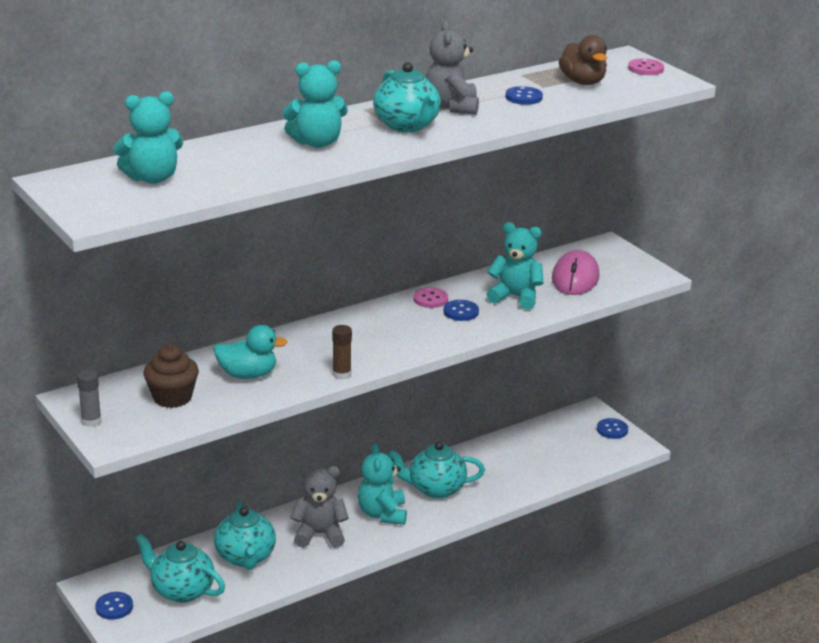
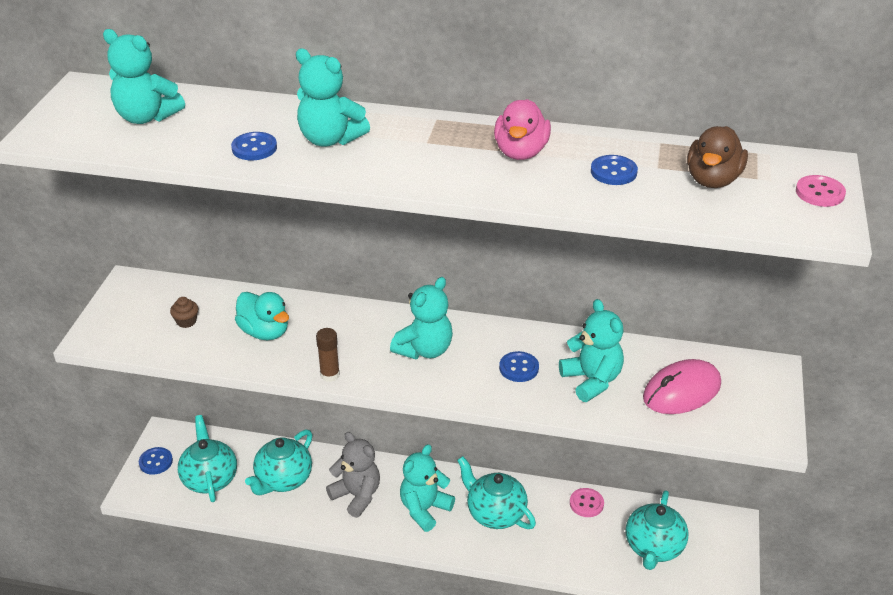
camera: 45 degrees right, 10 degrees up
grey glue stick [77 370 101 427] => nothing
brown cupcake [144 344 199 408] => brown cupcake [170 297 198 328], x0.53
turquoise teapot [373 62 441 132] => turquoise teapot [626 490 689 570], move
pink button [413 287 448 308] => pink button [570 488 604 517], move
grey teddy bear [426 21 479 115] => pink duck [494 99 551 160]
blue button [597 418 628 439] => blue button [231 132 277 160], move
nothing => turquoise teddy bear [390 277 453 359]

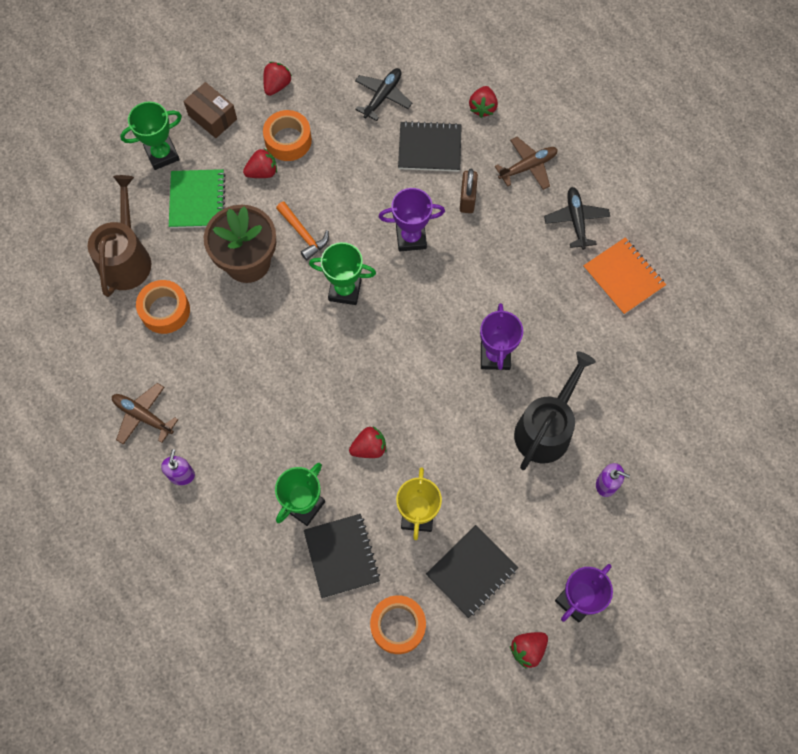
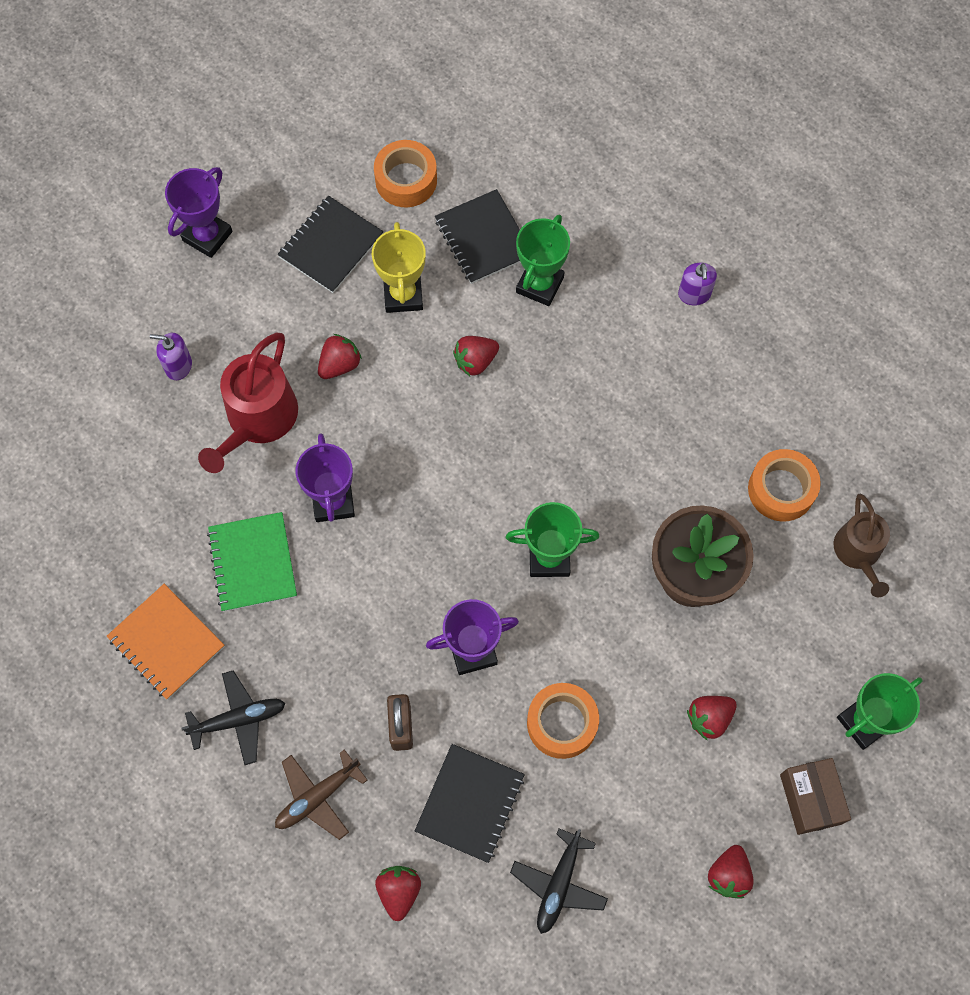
camera: 170 degrees right, 0 degrees up
brown watering can [88 175 151 297] => brown watering can [834 494 890 597], x0.65
brown plane [112 383 178 445] => nothing
green notebook [169 169 226 228] => green notebook [207 512 297 612], move
brown box [184 82 237 138] => brown box [780 758 851 835], 45 degrees clockwise
orange tape [263 110 312 161] => orange tape [527 683 599 759], move
orange hammer [276 202 329 261] => nothing
black notebook [398 121 462 172] => black notebook [415 744 525 863], 60 degrees counterclockwise
red strawberry [510 632 548 669] => red strawberry [318 334 362 379], move
black watering can [514 351 596 470] => red watering can [198 333 298 473]
black plane [544 187 610 250] => black plane [181 670 285 765], 90 degrees counterclockwise

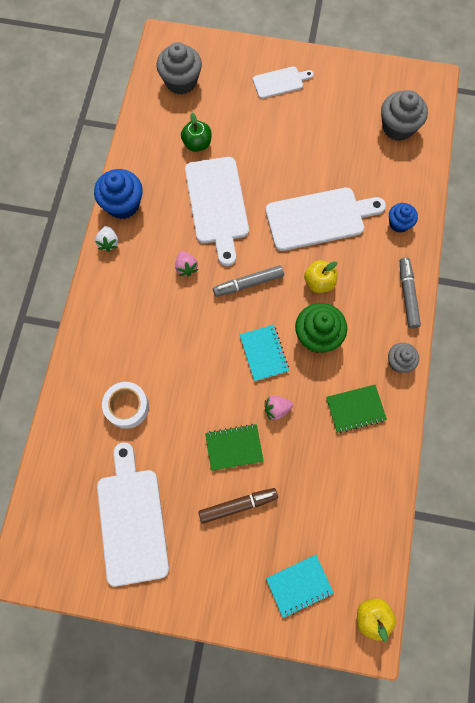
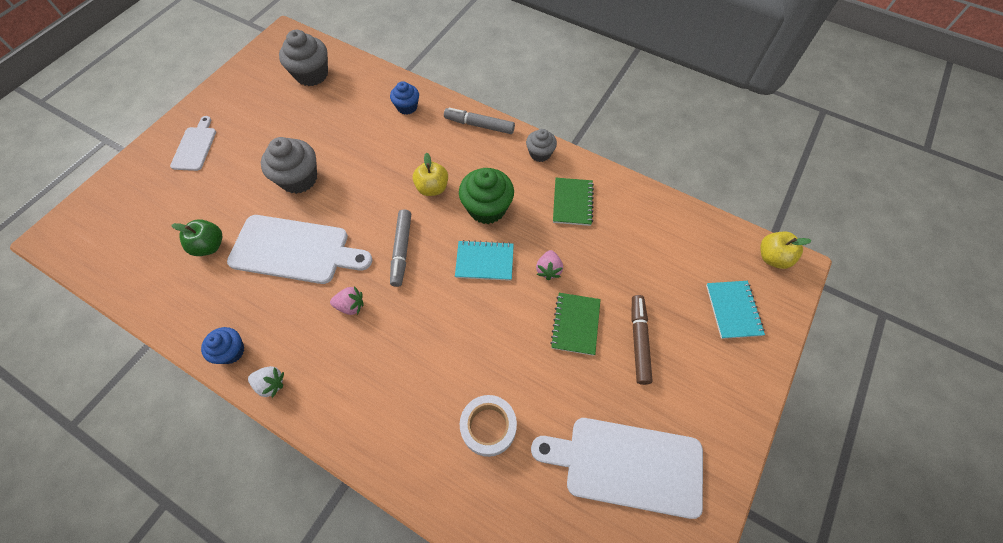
camera: 70 degrees left, 10 degrees down
blue cupcake [94 169 143 219] => blue cupcake [201 327 244 364], x0.60
grey cupcake [156 42 202 95] => grey cupcake [261 137 317 194], move
white cutting board [266 187 386 251] => nothing

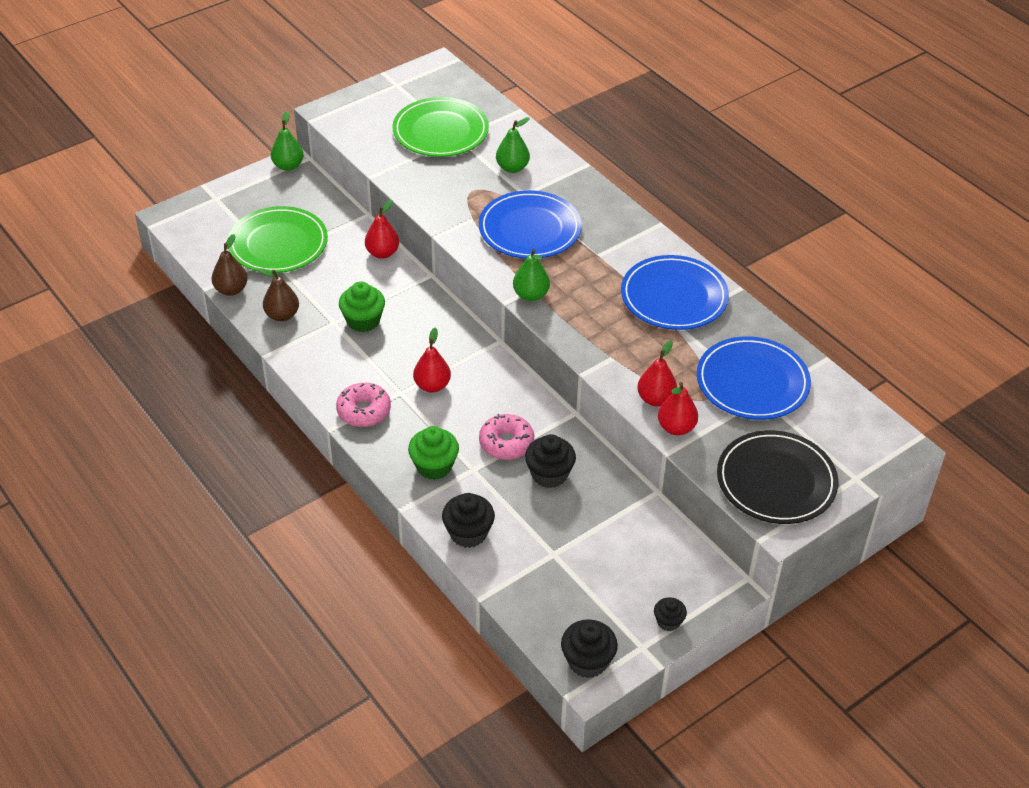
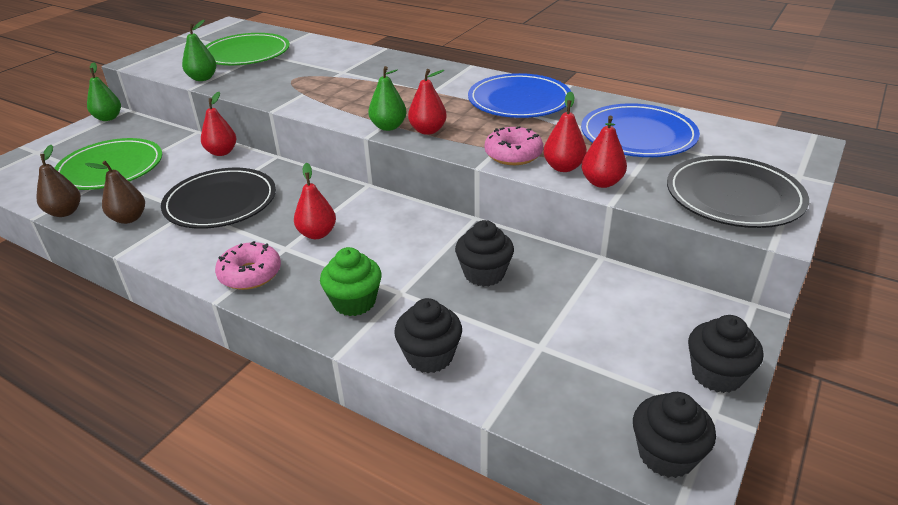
camera: 20 degrees left, 10 degrees down
green cupcake [339 281 385 332] => black plate [161 168 276 229]
blue plate [479 190 582 259] => nothing
pink donut [479 414 534 460] => pink donut [485 126 543 165], move
green pear [496 117 530 173] => green pear [182 20 216 81], move
black cupcake [654 597 687 632] => black cupcake [688 315 764 393], x1.67
nothing => red pear [408 69 447 135]

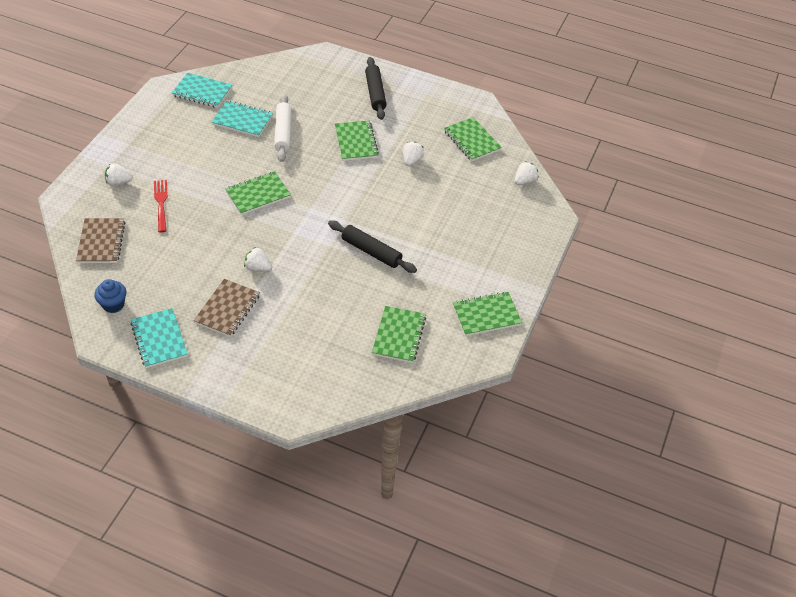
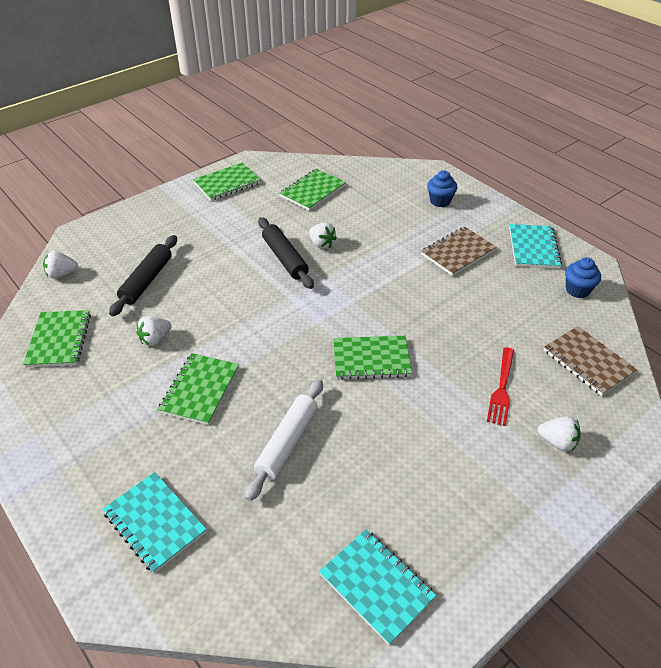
camera: 150 degrees left, 5 degrees down
brown notebook [76 218 125 263] => brown notebook [544 326 637 396], 60 degrees counterclockwise
turquoise notebook [212 101 273 137] => turquoise notebook [102 472 207 573], move
white strawberry [244 247 273 272] => white strawberry [309 223 337 249], move
black rolling pin [365 57 387 120] => black rolling pin [109 235 177 316], move
green notebook [453 291 522 336] => green notebook [193 163 261 201], 45 degrees counterclockwise
nothing => blue cupcake [427 170 457 207]

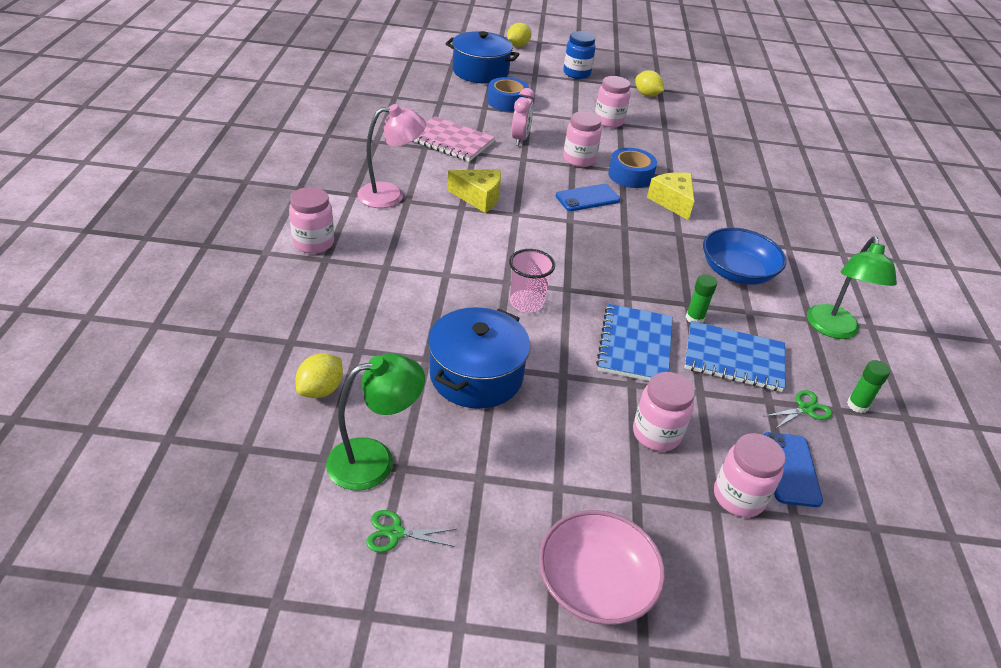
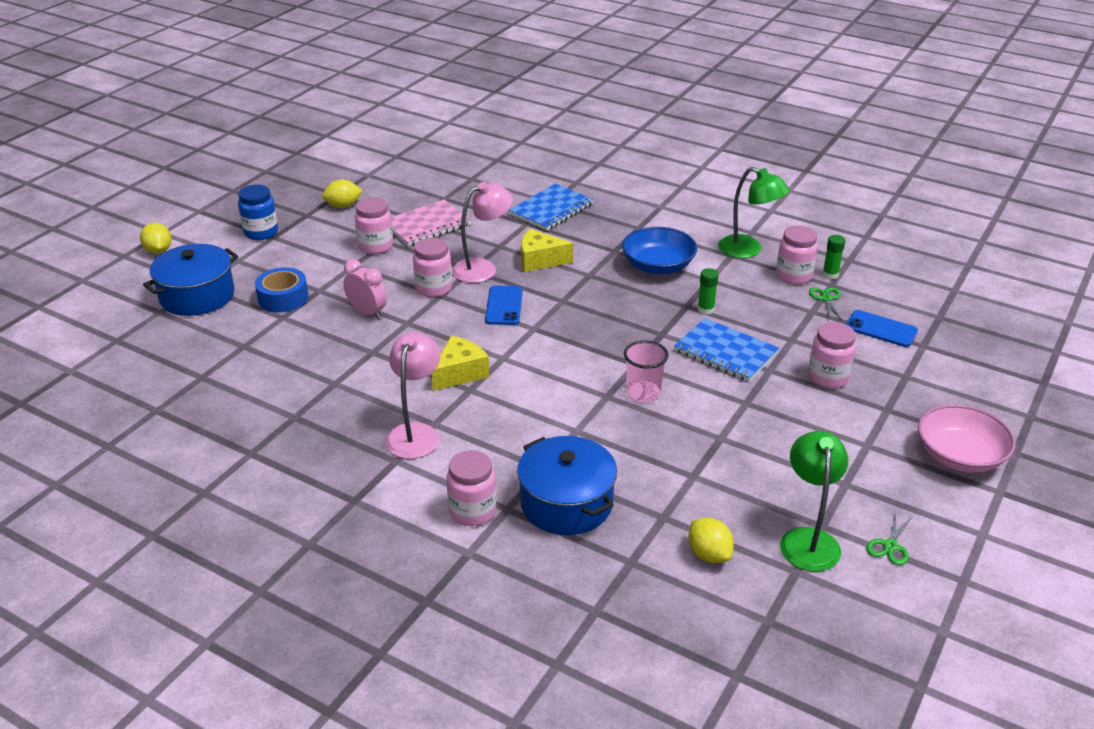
camera: 60 degrees left, 5 degrees down
pink notebook [412 116 495 162] => pink notebook [391 200 471 246], move
blue pot [428 307 530 409] => blue pot [517 436 617 535], move
blue tape [608 148 657 188] => pink lamp [452 182 513 283]
blue notebook [684 321 785 392] => blue notebook [509 183 593 231], move
pink jar [714 433 786 517] => pink jar [776 226 818 285], move

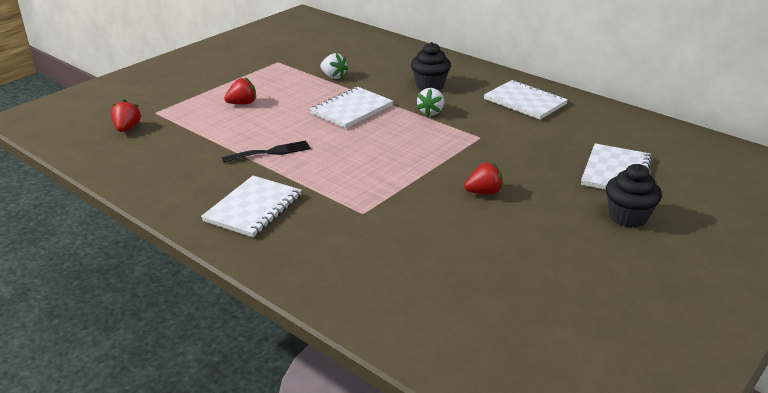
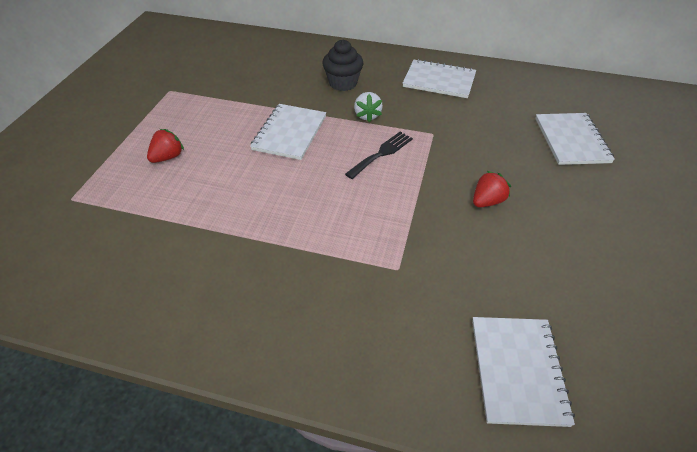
camera: 25 degrees left, 15 degrees up
red strawberry [111 99 141 132] => nothing
white notebook [201 176 302 237] => white notebook [472 317 575 427], move
black fork [221 140 311 163] => black fork [345 132 413 179], move
white strawberry [320 53 348 79] => nothing
black cupcake [606 164 662 228] => nothing

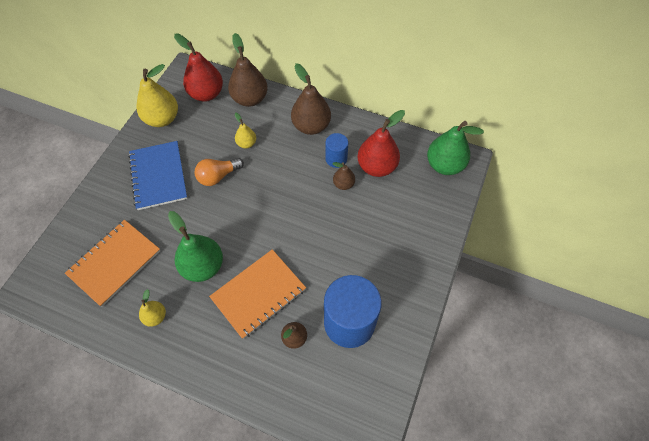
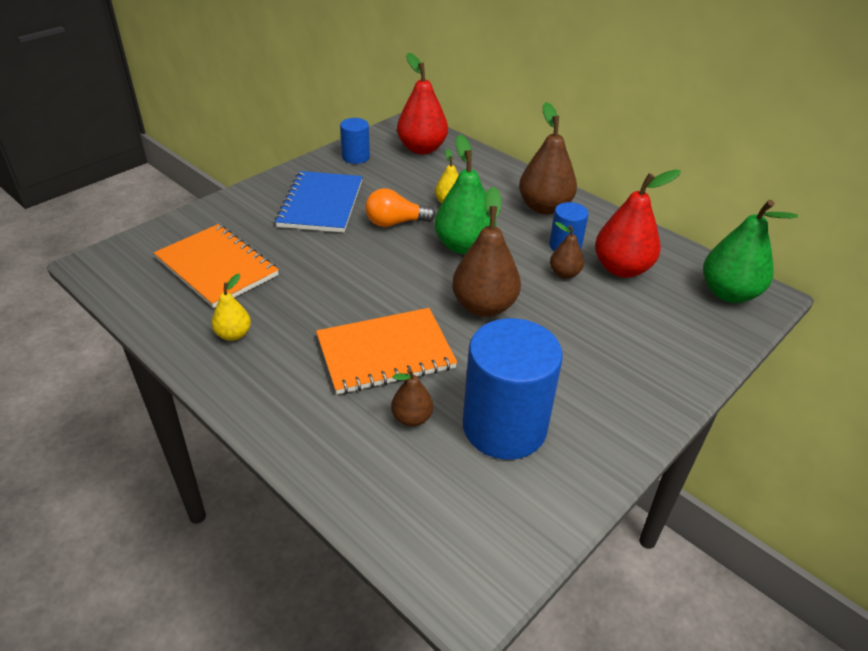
camera: 20 degrees right, 20 degrees down
orange notebook [65 220 160 307] => orange notebook [154 224 279 308], 75 degrees clockwise
yellow pear [137 64 178 127] => blue cylinder [340 118 370 164]
green pear [168 211 223 282] => green pear [434 135 496 254], move
brown pear [228 33 268 107] => brown pear [452 187 521 317], move

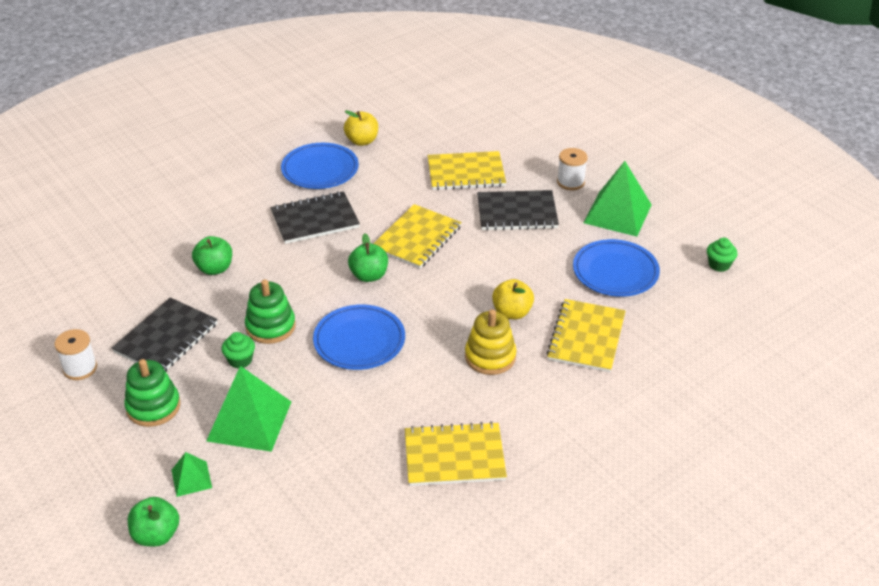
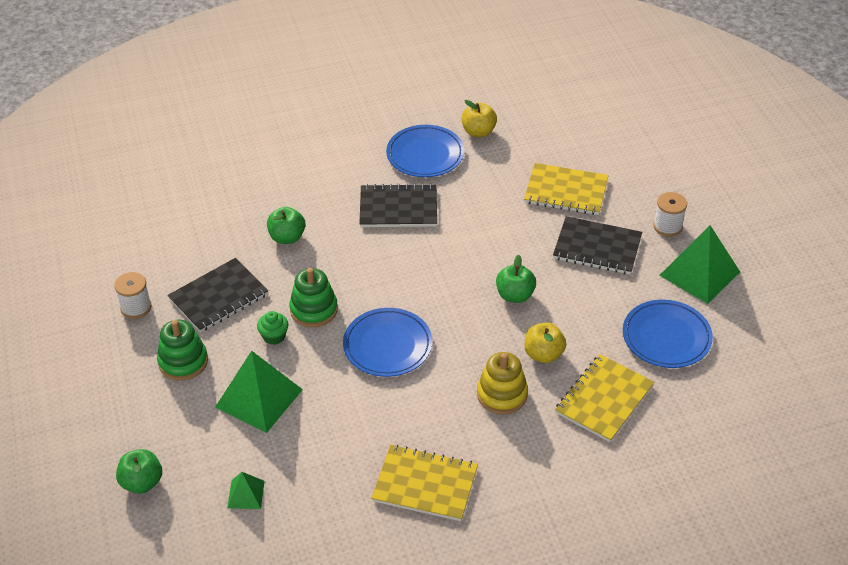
camera: 20 degrees right, 5 degrees up
green pyramid [172 452 212 497] => green pyramid [227 472 265 509], move
green apple [348 233 388 282] => green apple [496 254 536 303], move
yellow notebook [373 204 462 269] => nothing
green cupcake [707 238 738 272] => nothing

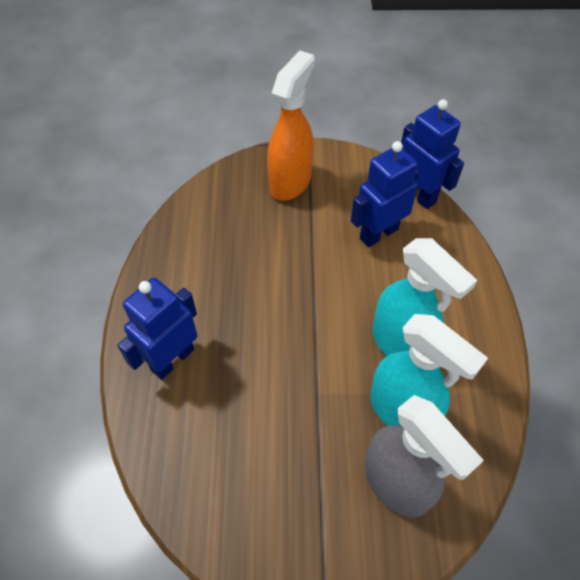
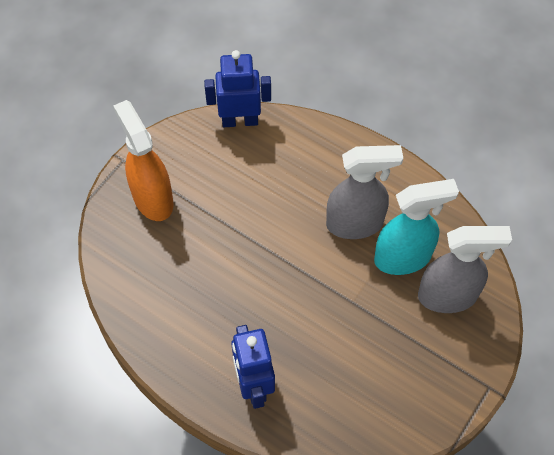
camera: 55 degrees left, 5 degrees up
blue robot [351 141 419 247] => nothing
turquoise spray bottle [373 238 477 356] => grey spray bottle [326 145 403 239]

